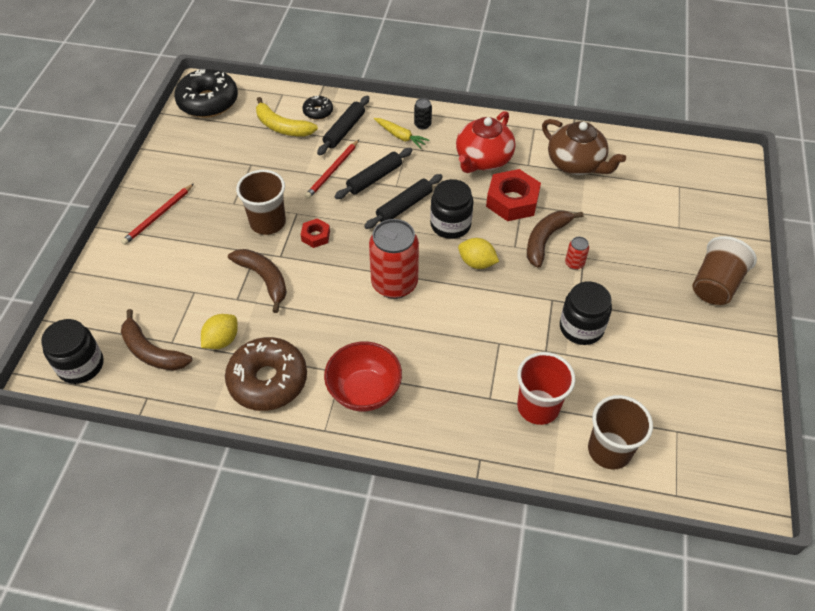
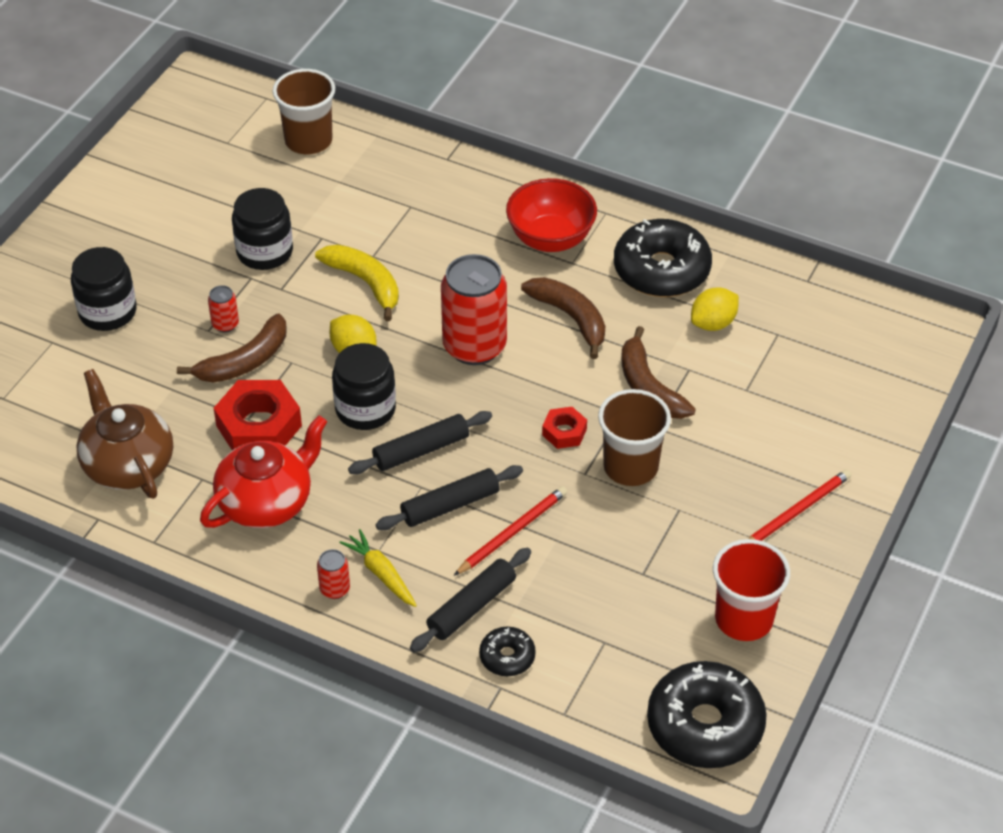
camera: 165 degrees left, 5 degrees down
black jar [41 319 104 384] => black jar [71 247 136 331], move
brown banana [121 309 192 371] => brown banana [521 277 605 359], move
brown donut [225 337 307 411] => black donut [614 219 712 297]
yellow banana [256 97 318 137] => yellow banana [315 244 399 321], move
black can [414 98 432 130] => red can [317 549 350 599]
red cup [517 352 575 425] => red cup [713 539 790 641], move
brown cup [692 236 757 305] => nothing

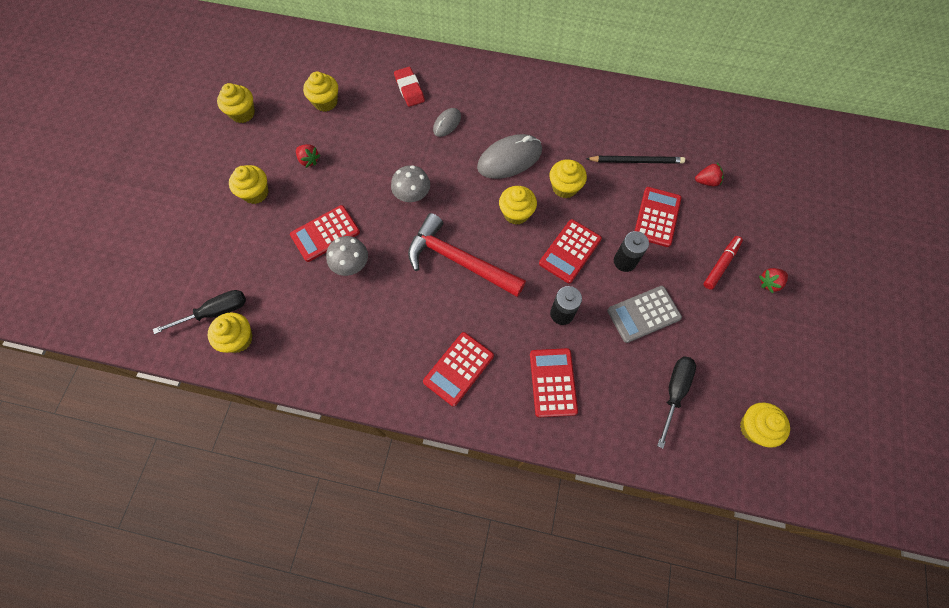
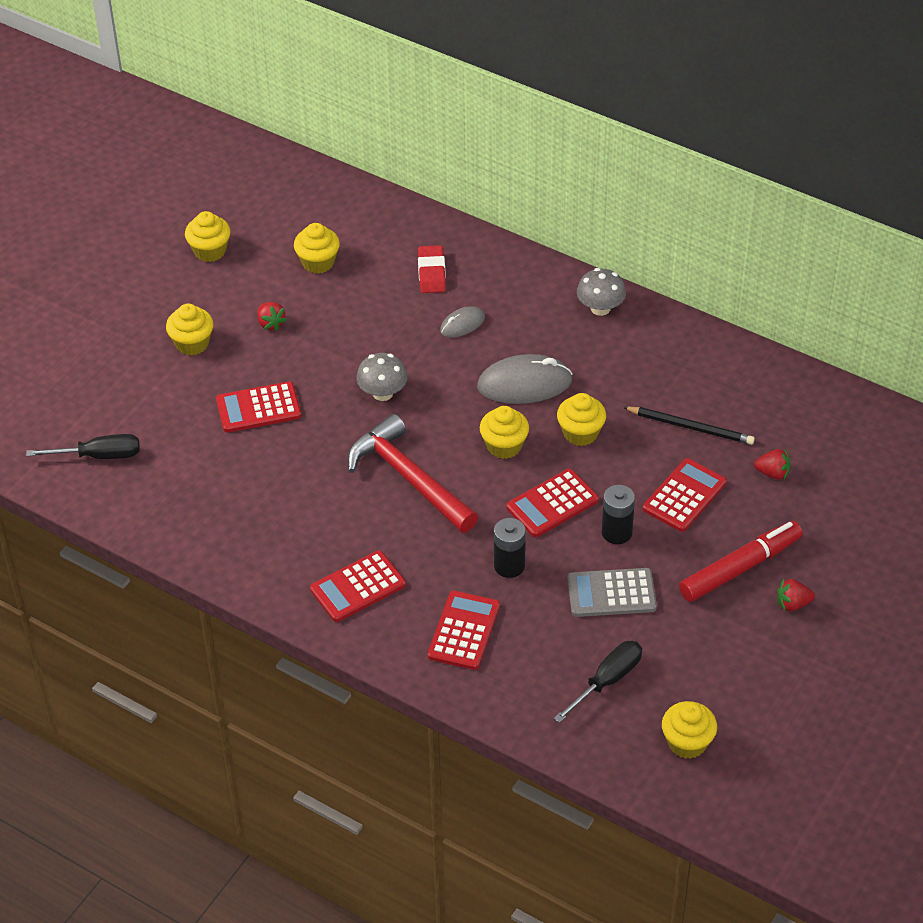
camera: 20 degrees right, 20 degrees down
yellow cupcake [208 312 253 353] => nothing
grey mushroom [326 236 368 276] => grey mushroom [577 268 626 316], move
red marker [703 236 743 290] => red marker [679 521 803 602], x1.62

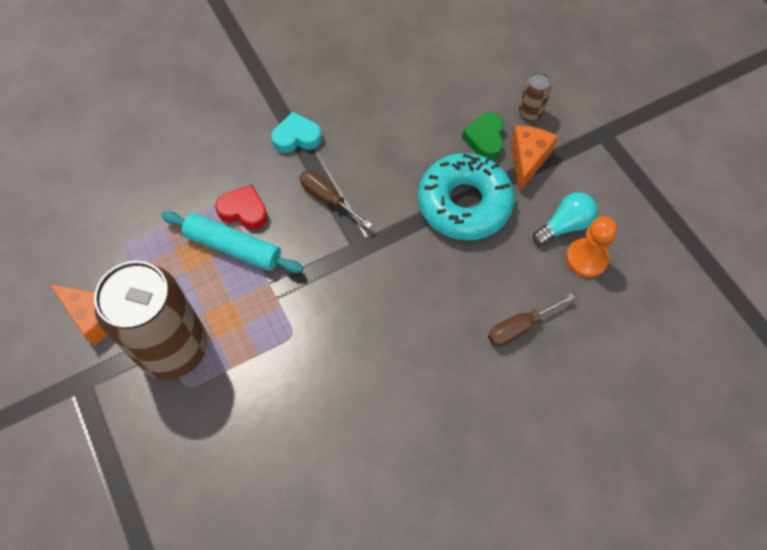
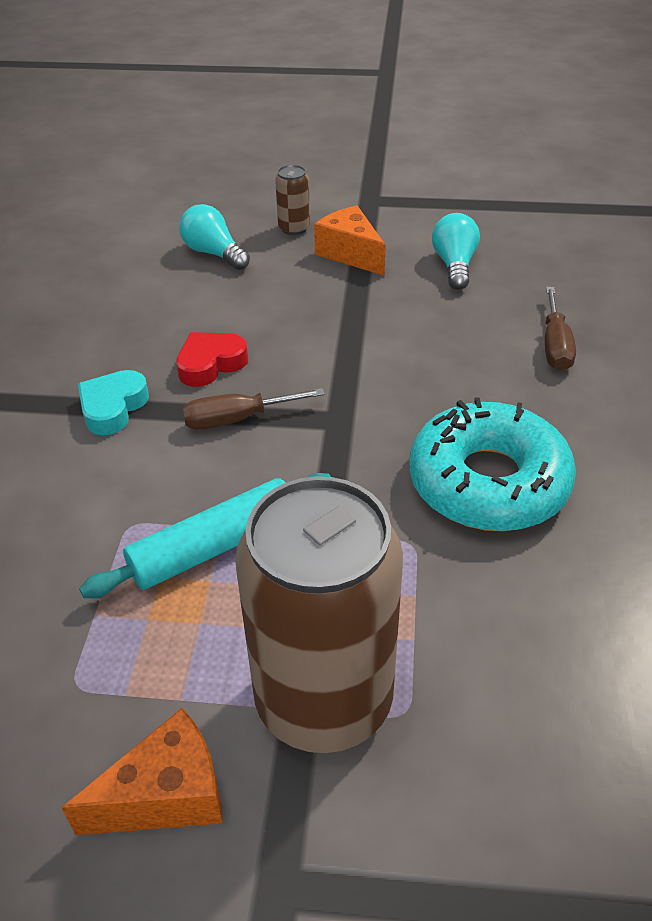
camera: 55 degrees left, 20 degrees down
red heart [215 185 268 230] => red heart [176 332 248 387], move
turquoise donut [418 153 515 240] => turquoise donut [409 397 576 531], move
green heart [462 113 504 160] => nothing
orange pawn [566 216 617 278] => nothing
nothing => turquoise light bulb [179 204 250 270]

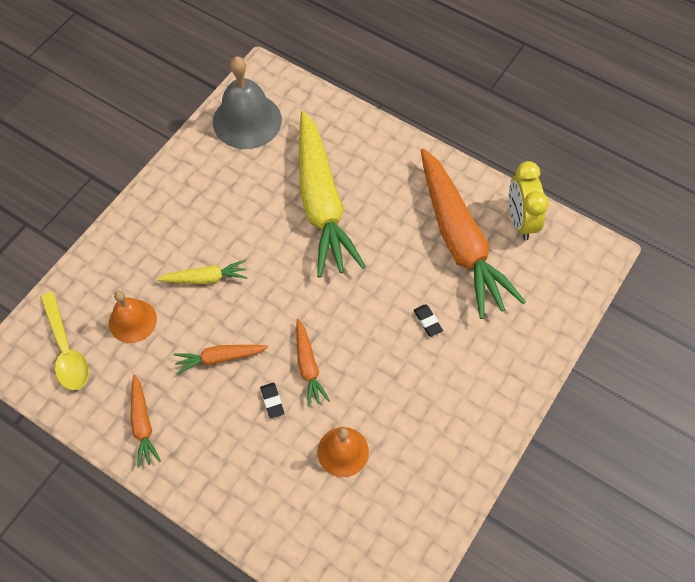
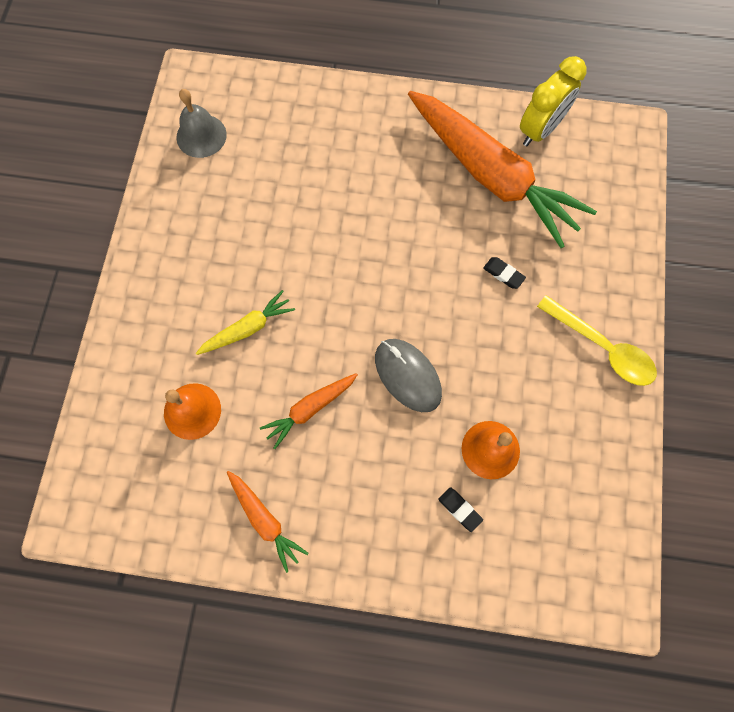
camera: 25 degrees left, 10 degrees up
yellow spoon [40 292 89 390] => yellow spoon [537 295 657 386], move
grey bell [213 56 282 149] => grey bell [176 89 227 158], x0.62
black eraser [260 383 284 418] => black eraser [438 487 483 532], move
orange carrot [296 319 330 407] => grey mouse [375 339 442 412]
yellow carrot [299 111 366 278] => nothing
yellow clock [509 161 549 240] => yellow clock [520 56 587 146], 105 degrees counterclockwise

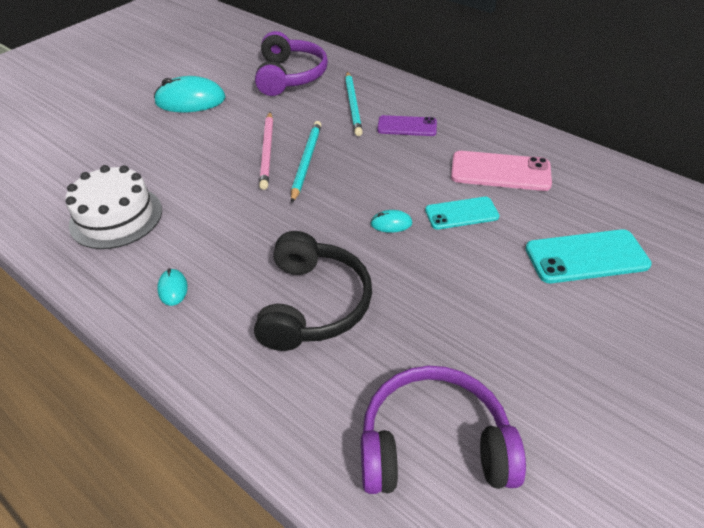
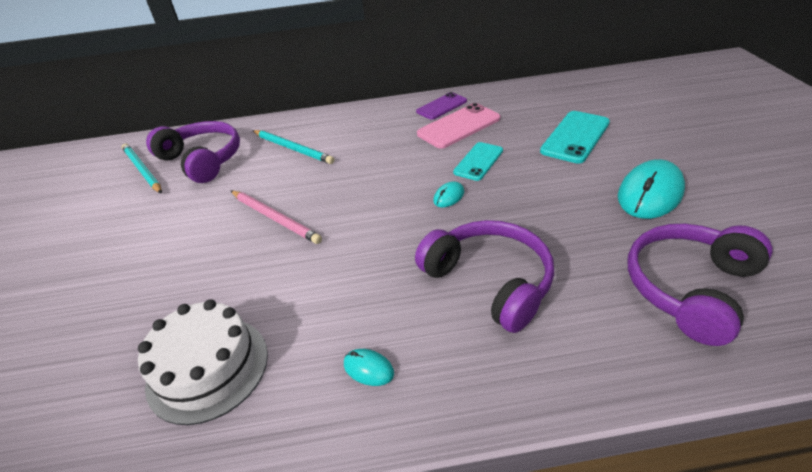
camera: 45 degrees left, 5 degrees down
turquoise mouse [154 76 226 112] => turquoise mouse [618 159 685 219], move
black headphones [254 231 372 351] => purple headphones [415 220 554 333]
turquoise pencil [291 121 321 203] => turquoise pencil [122 144 162 194], move
purple phone [377 115 437 136] => purple phone [416 92 467 120], move

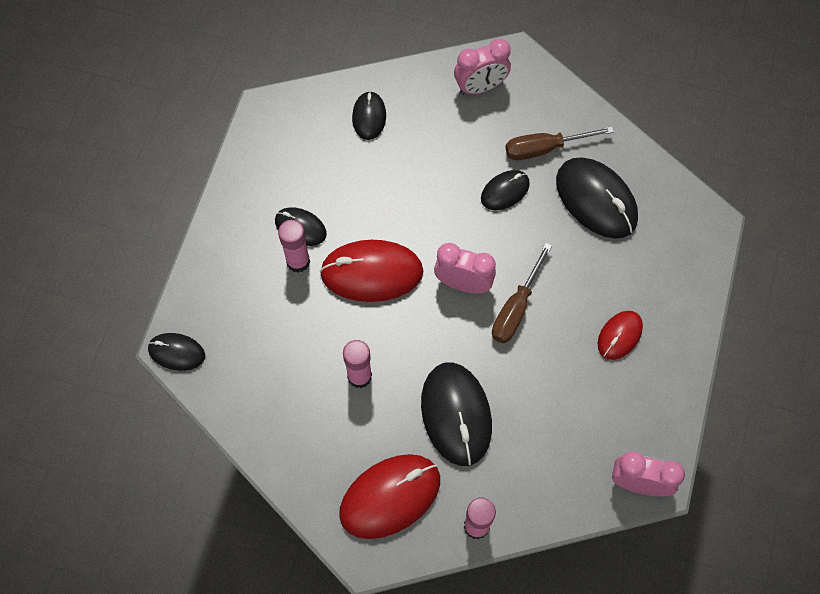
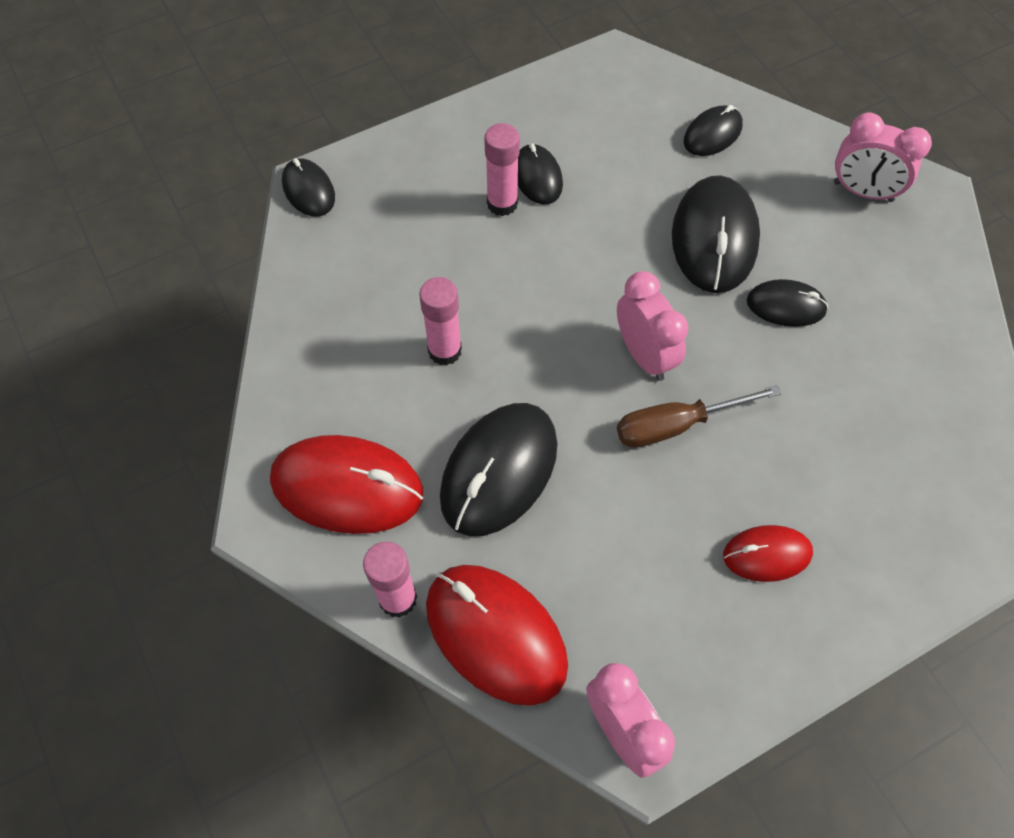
camera: 45 degrees right, 5 degrees down
red mouse [320 240 423 302] => red mouse [426 565 568 706], move
brown screwdriver [506 126 614 160] => nothing
black mouse [556 158 638 239] => black mouse [672 175 760 293], move

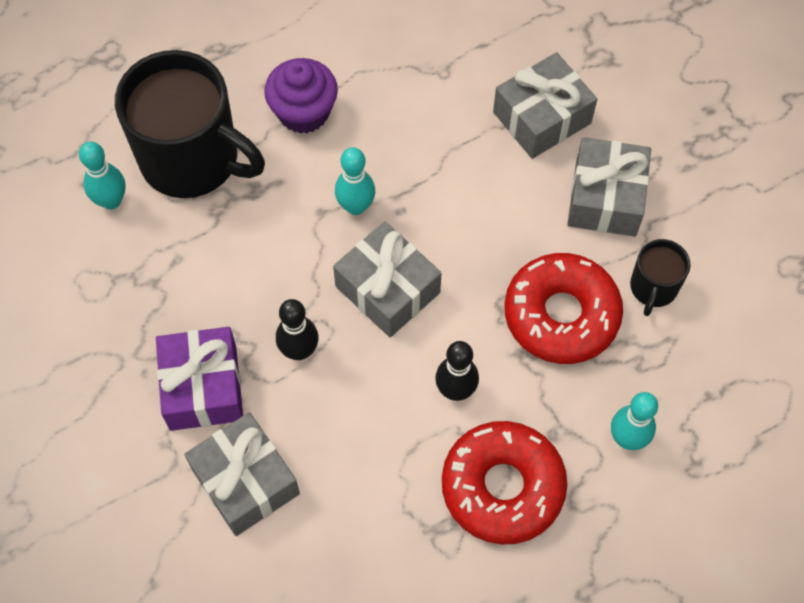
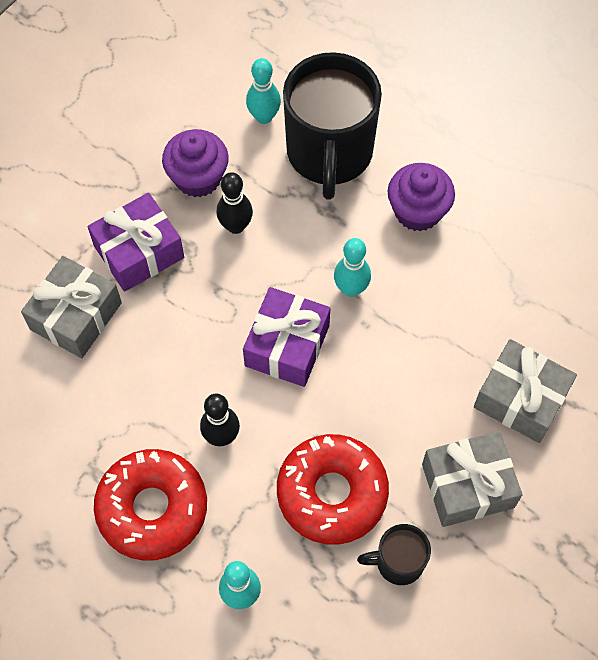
camera: 65 degrees right, 0 degrees up
black bowling pin [276 299 319 360] => black bowling pin [216 172 253 234], move
grey gift [333 221 442 338] => purple gift [243 287 330 387]
nothing => purple cupcake [162 129 229 197]

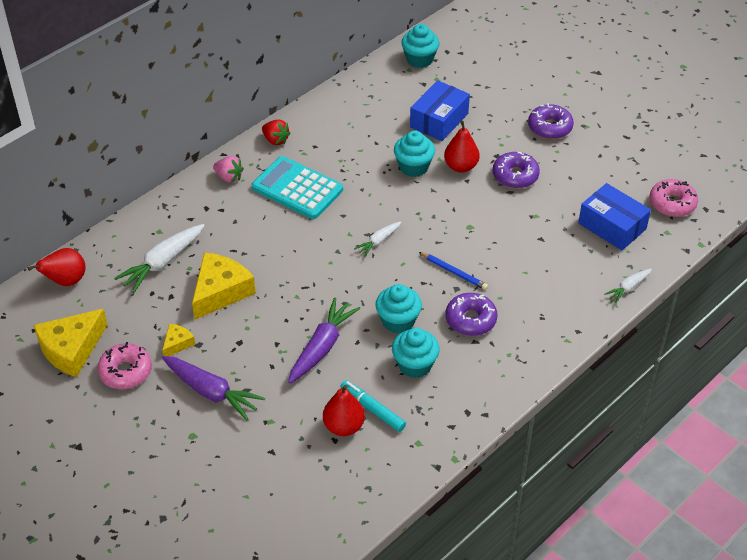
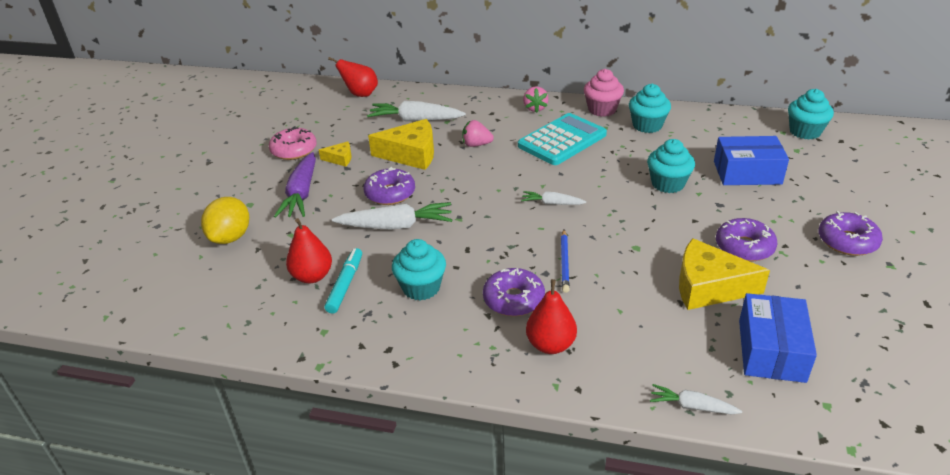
camera: 60 degrees right, 10 degrees down
yellow cheese [34 309 108 377] => yellow cheese [679 238 770 310], move
turquoise calculator [252 156 343 219] => turquoise calculator [518 113 607 165], 45 degrees clockwise
red strawberry [262 120 291 145] => pink cupcake [584 69 624 117]
purple carrot [288 297 360 383] => white carrot [332 202 452 230]
turquoise cupcake [375 284 422 334] => turquoise cupcake [629 84 671 133], move
red pear [444 121 480 173] => red pear [526 279 577 354], move
pink donut [650 179 698 217] => nothing
nothing => yellow lemon [201 197 249 244]
nothing => purple donut [364 167 415 205]
nothing => pink strawberry [462 120 494 147]

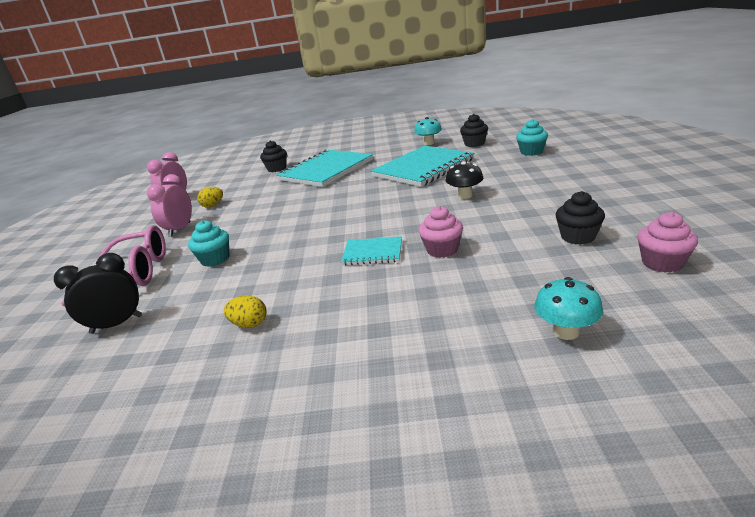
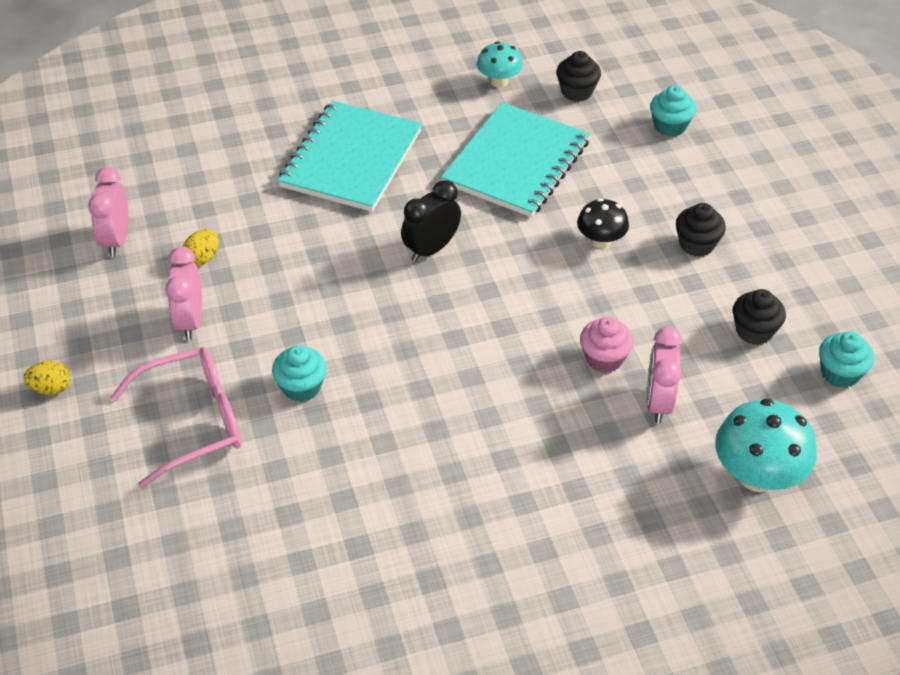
camera: 20 degrees left, 20 degrees up
black clock [54 253 142 334] => black clock [401 180 461 262], move
yellow egg [224 295 267 328] => yellow egg [24 361 71 395], move
black cupcake [260 140 287 172] => black cupcake [676 203 726 257], move
turquoise notebook [341 236 402 265] => nothing
turquoise mushroom [534 277 603 340] => turquoise mushroom [716 399 817 492], x1.66
pink cupcake [637 212 698 273] => turquoise cupcake [819 331 874 388]
nothing => pink clock [647 326 682 423]

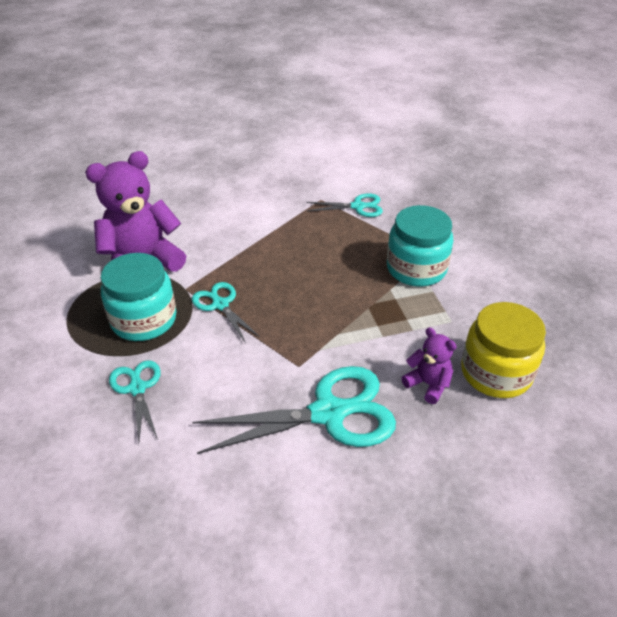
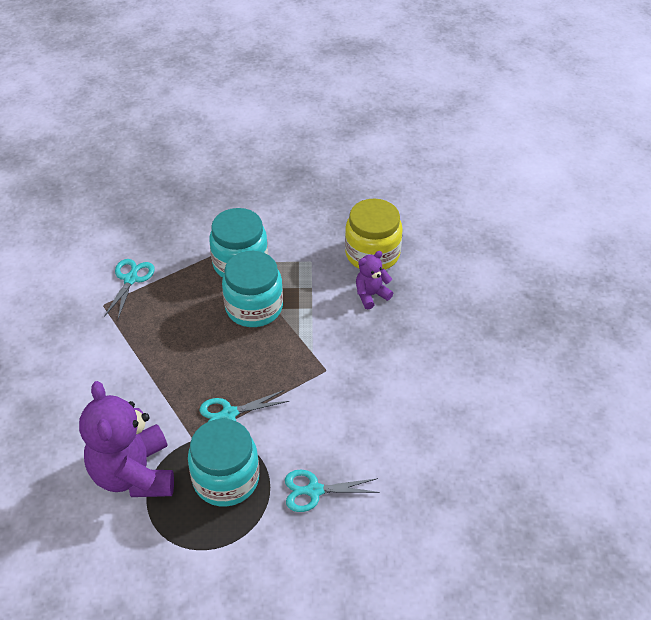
camera: 75 degrees left, 5 degrees up
turquoise scissors [192 366 396 454] => nothing
nothing => turquoise jar [222 251 283 327]

